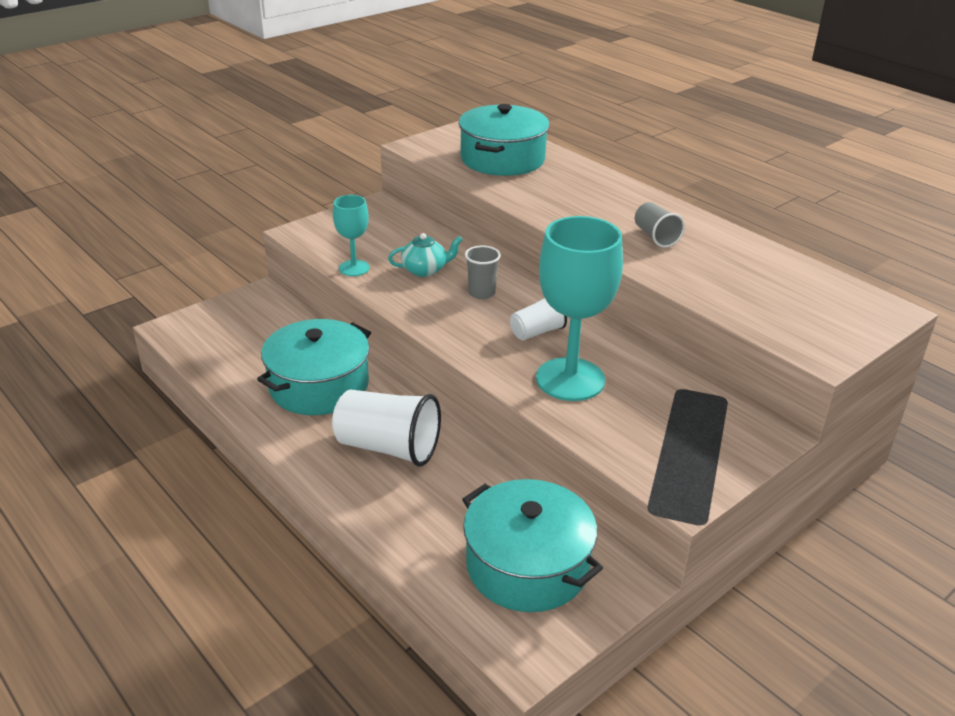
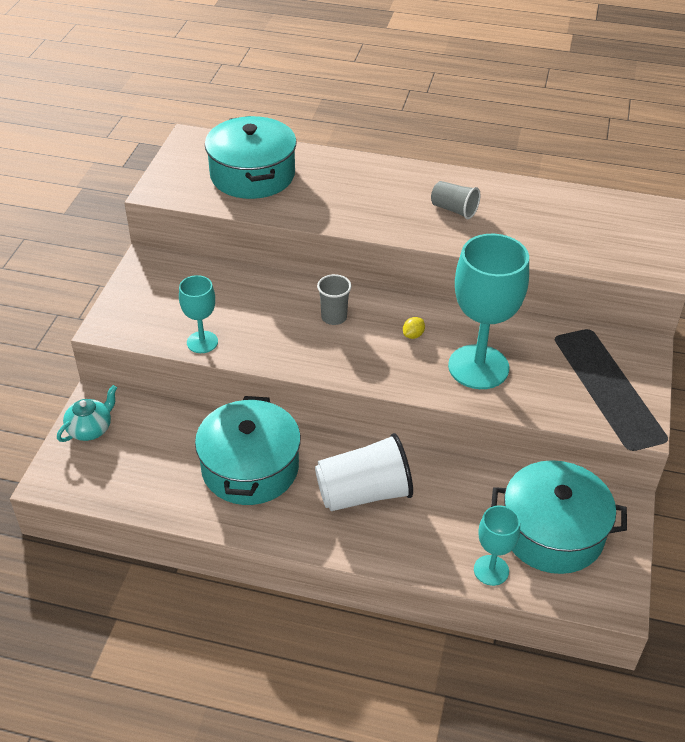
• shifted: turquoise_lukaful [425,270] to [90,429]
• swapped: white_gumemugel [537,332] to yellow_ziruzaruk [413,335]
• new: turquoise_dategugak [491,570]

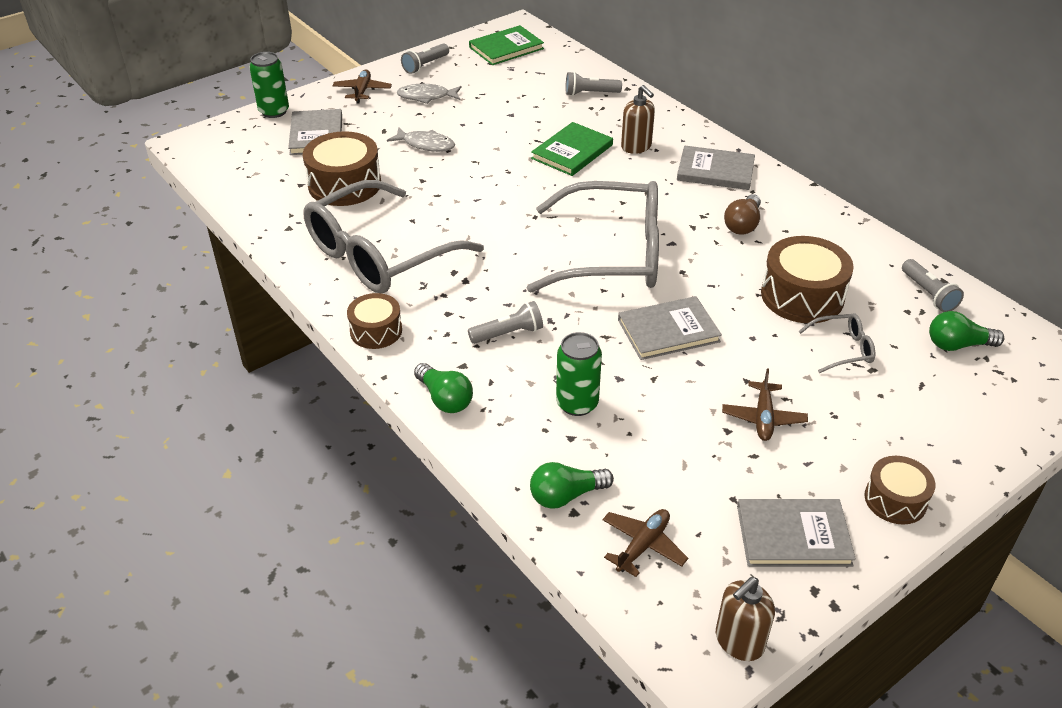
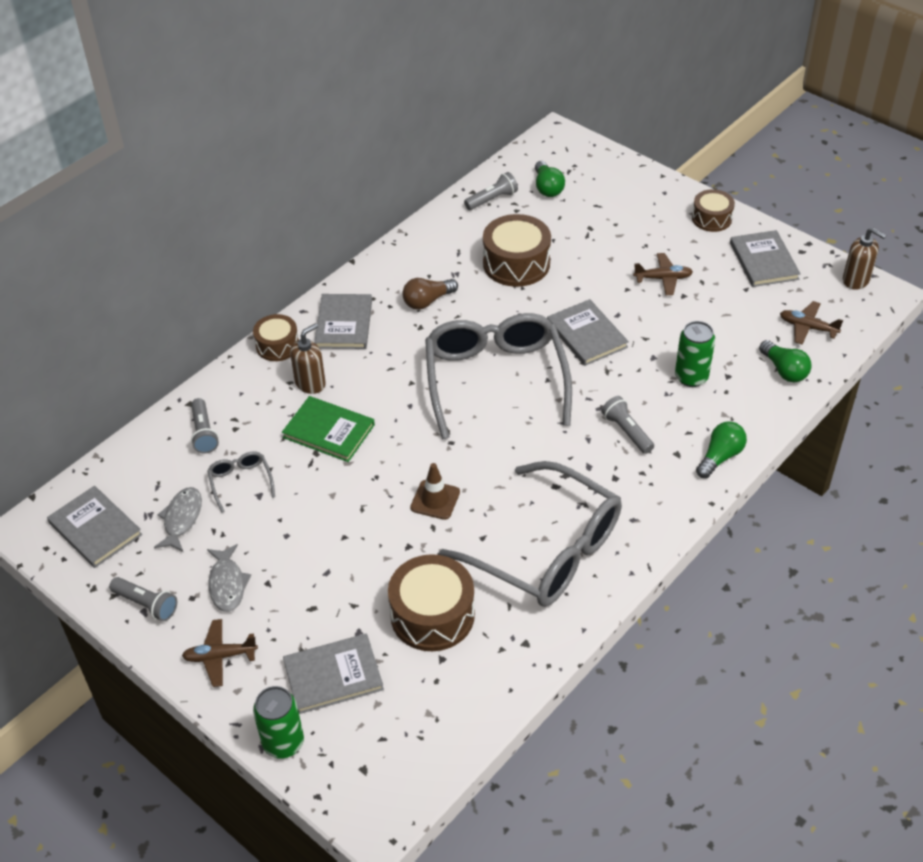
• shifted: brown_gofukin [376,331] to [277,346]
• shifted: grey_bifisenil [426,144] to [182,519]
• repainted: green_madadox [506,48] to grey_madadox [95,529]
• rotated: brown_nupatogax [742,224] = [427,301] 135 degrees clockwise
• shifted: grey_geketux [842,349] to [241,482]
• new: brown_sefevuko [435,500]

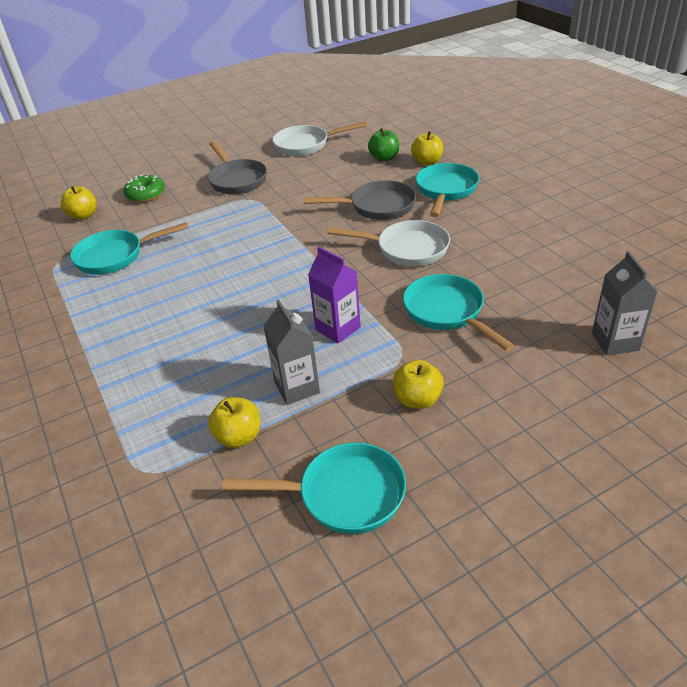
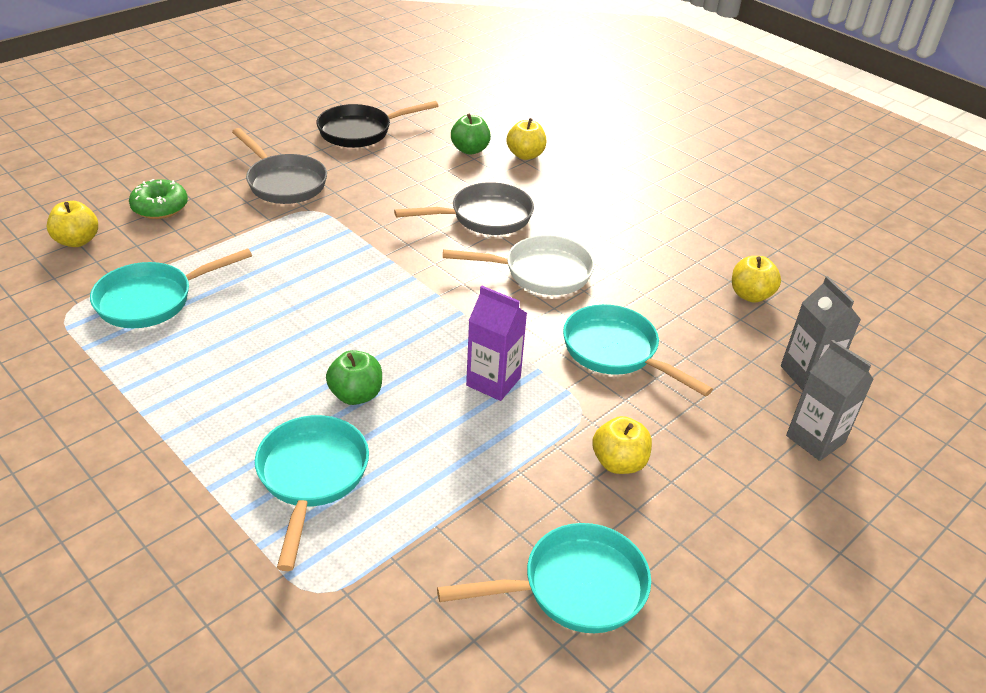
• shifted: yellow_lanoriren [239,437] to [750,295]
• shifted: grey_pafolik [297,387] to [815,439]
• repainted: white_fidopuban [306,145] to black_fidopuban [360,131]
• shifted: turquoise_fidopuban [445,191] to [311,477]
• new: green_lanoriren [356,395]

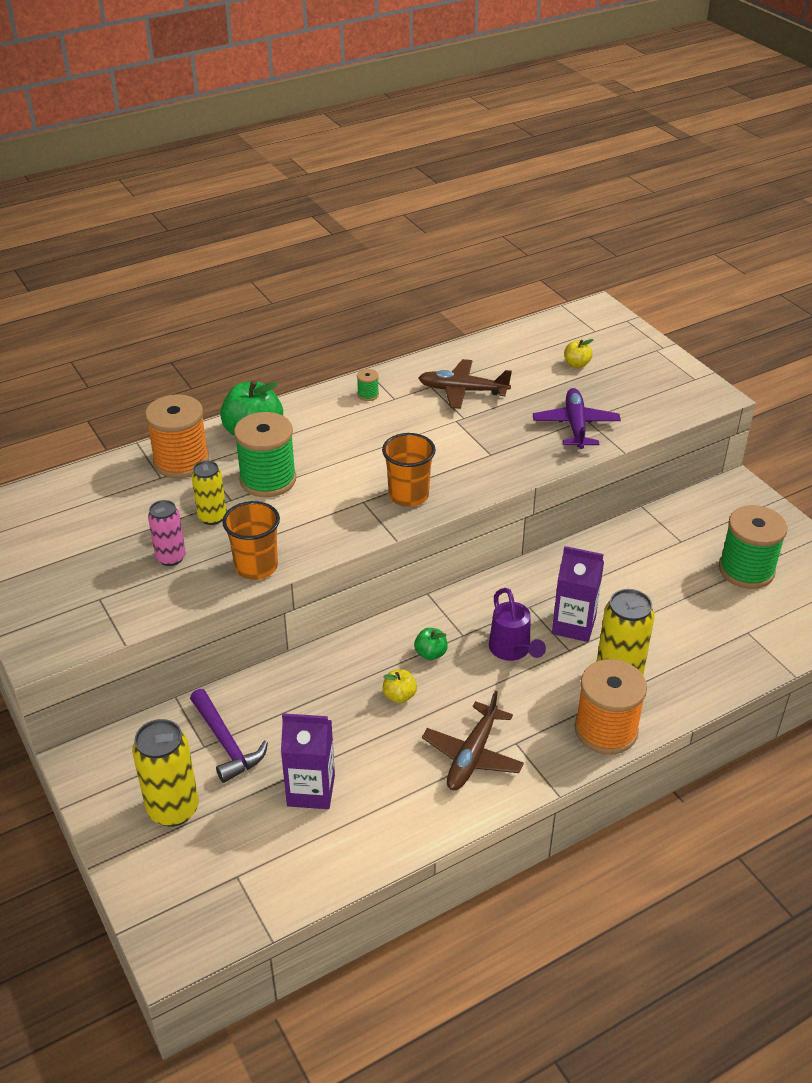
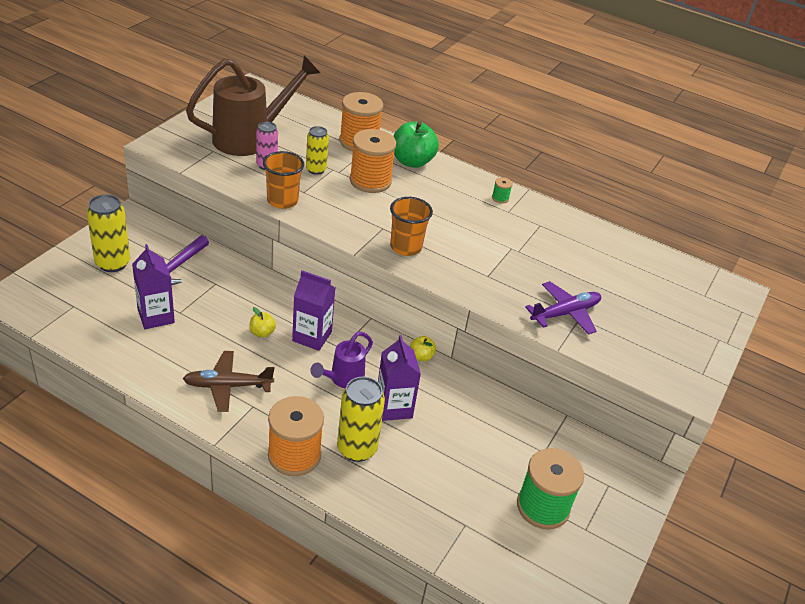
• repainted: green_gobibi [268,480] to orange_gobibi [370,181]
• swapped: green_lanoriren [430,653] to purple_pafolik [312,336]
• gone: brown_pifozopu [463,391]
• shifted: yellow_lanoriren [576,364] to [421,356]
• new: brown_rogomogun [251,138]

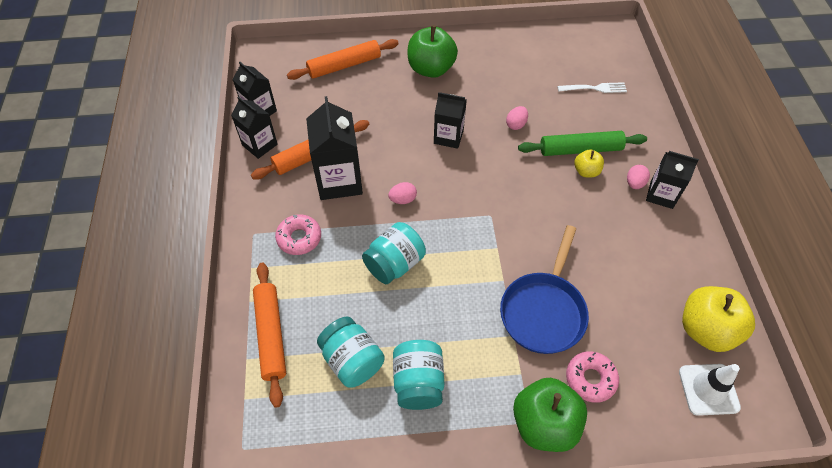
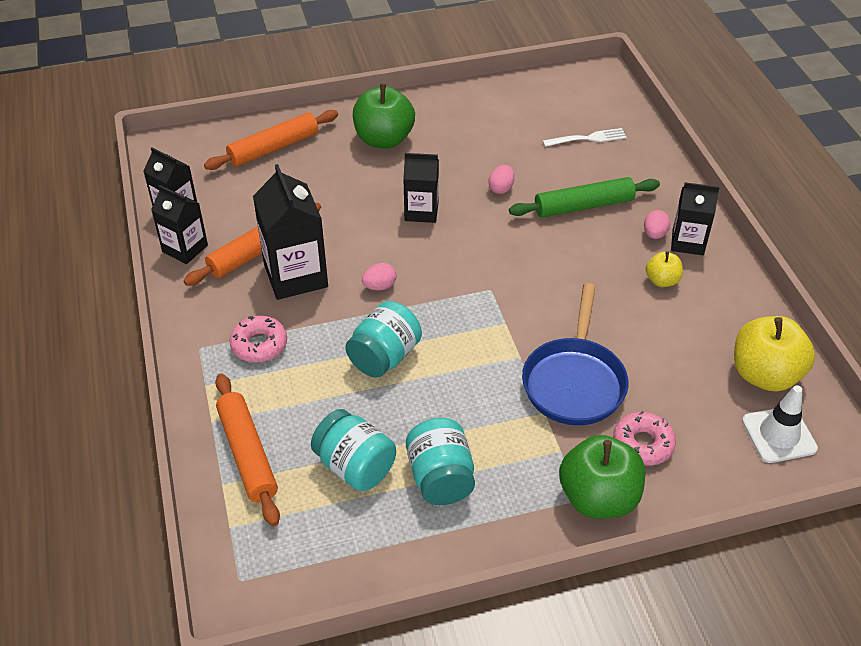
• shifted: yellow_lanoriren [586,171] to [662,280]

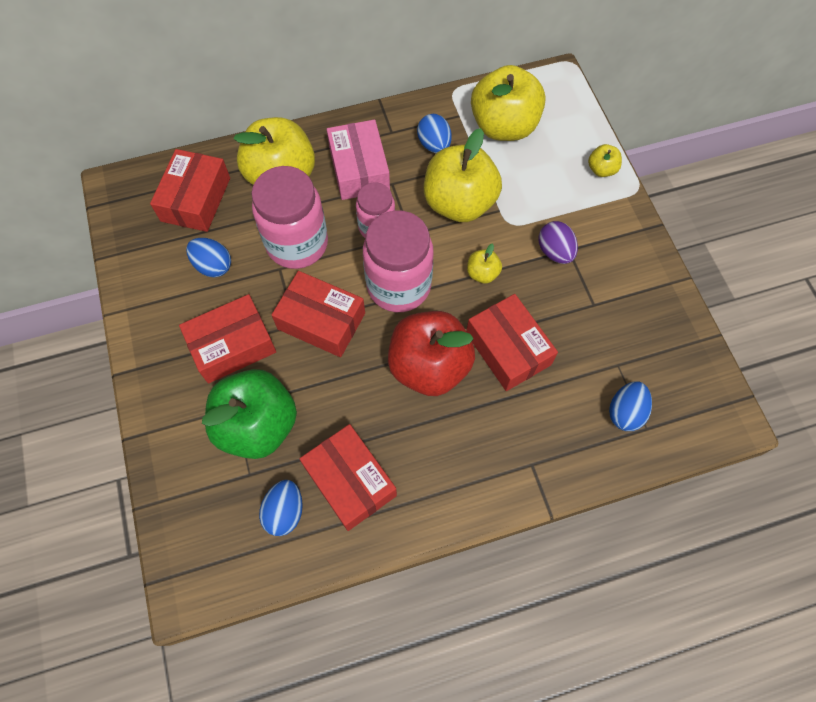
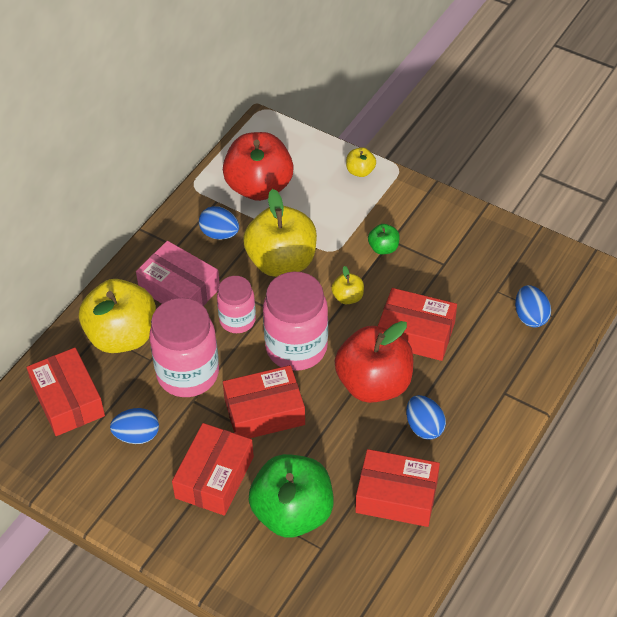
• shifted: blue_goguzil [285,511] to [424,427]
• repainted: yellow_lanoriren [503,126] to red_lanoriren [259,187]
• swapped: purple_goguzil [555,252] to green_lanoriren [383,248]

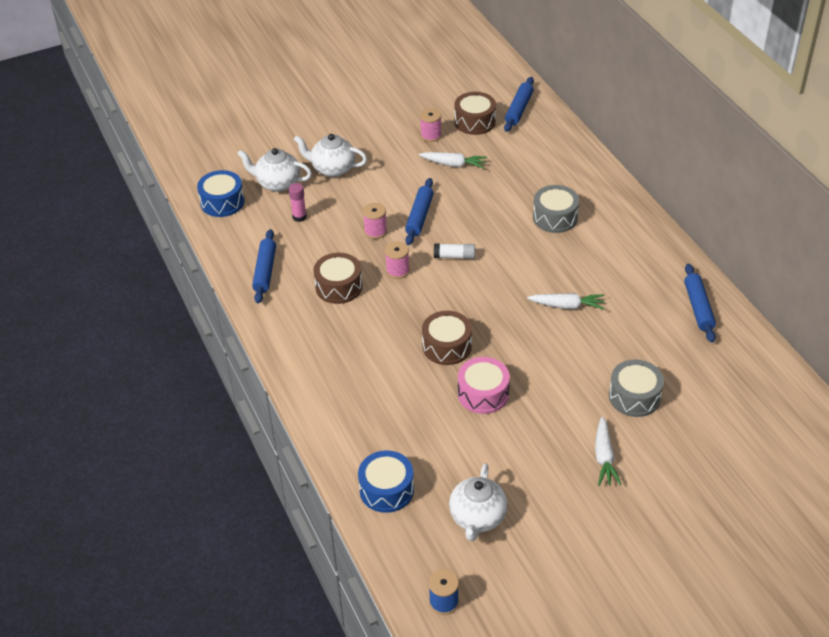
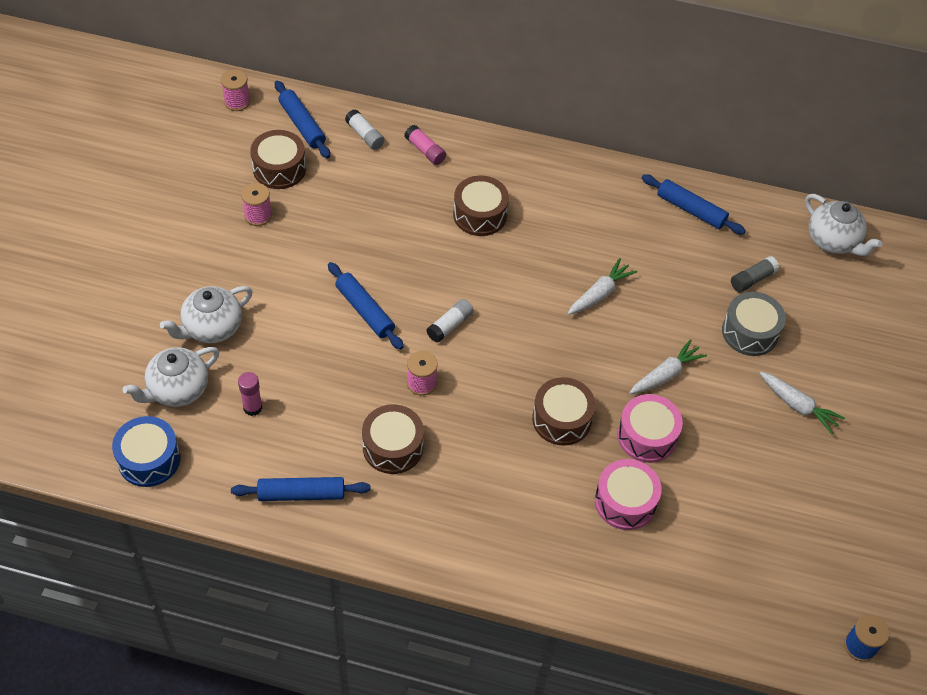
• rotated: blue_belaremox [265,271] = [301,494] 45 degrees counterclockwise
• gone: blue_gofukin [386,490]
• shifted: pink_gobibi [375,231] to [237,102]
• shifted: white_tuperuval [453,164] to [665,374]
• shifted: white_lukaful [477,518] to [833,241]
• repainted: grey_gofukin [555,217] to brown_gofukin [480,215]
• new: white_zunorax [365,135]
• new: pink_zunorax [425,150]
• new: pink_gofukin [625,502]
• new: grey_zunorax [752,279]

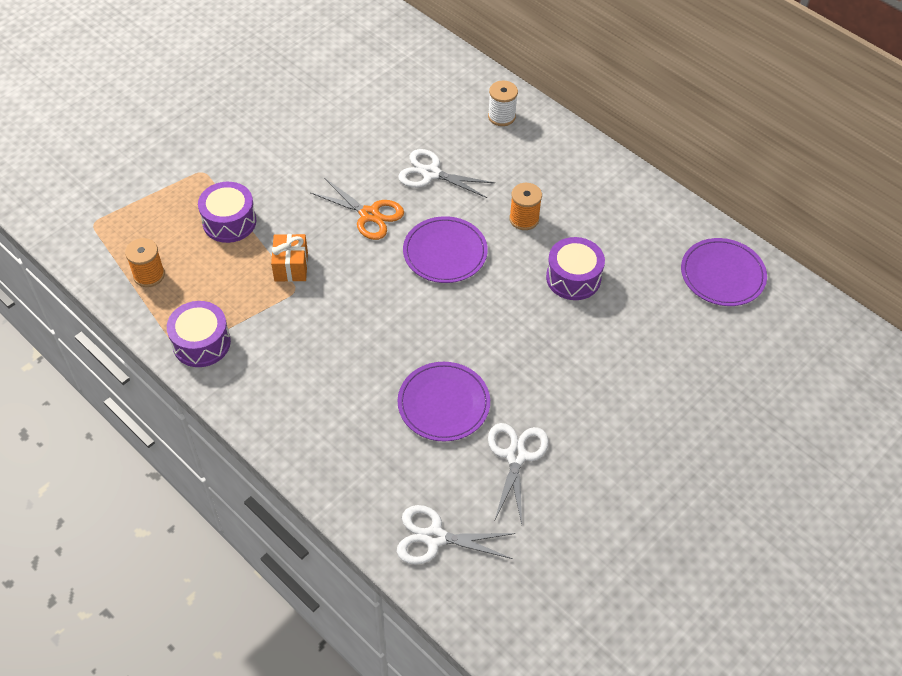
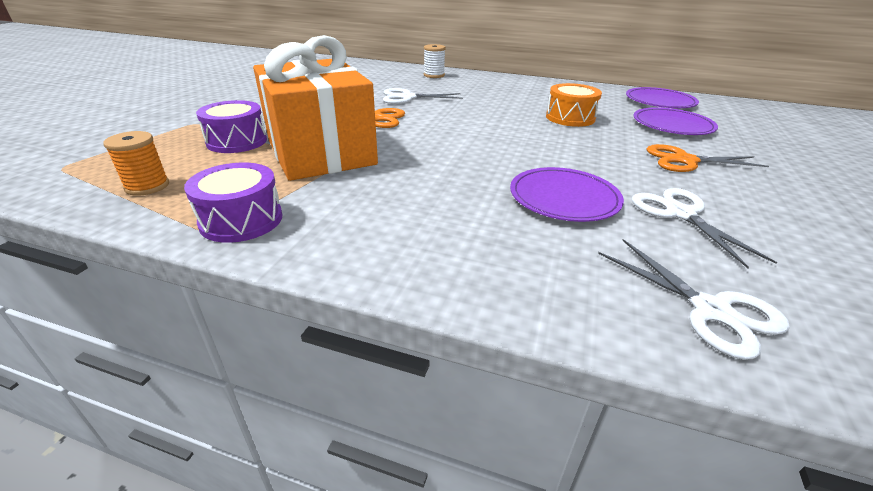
• scaled: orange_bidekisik [291,266] = [321,153] x2.47
• rotated: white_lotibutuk [434,537] = [711,310] 105 degrees counterclockwise
• shifted: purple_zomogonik [445,252] to [672,125]
• gone: orange_gobibi [524,219]
• repainted: purple_gofukin [573,278] to orange_gofukin [570,118]
• new: orange_lotibutuk [685,160]

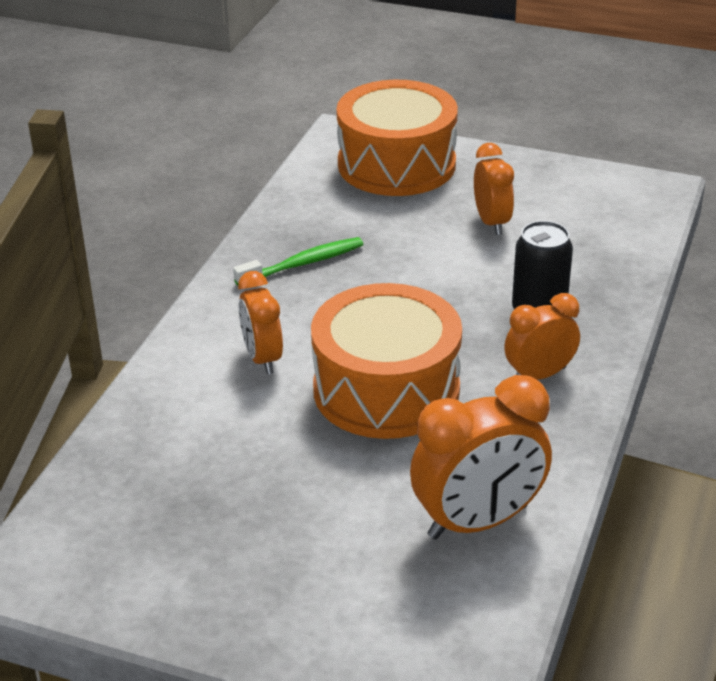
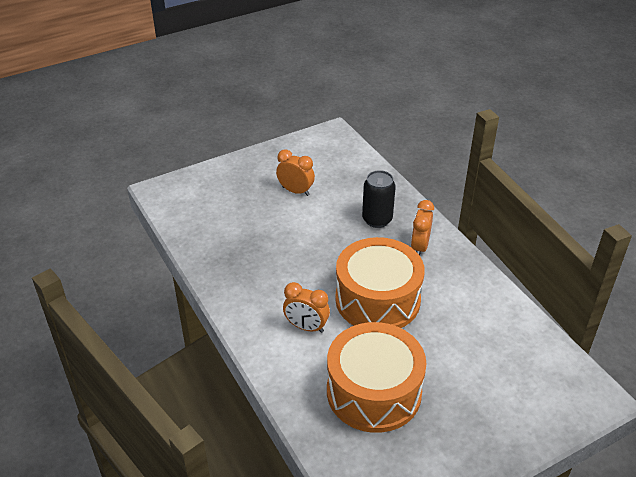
• gone: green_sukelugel [303,264]
• shifted: orange_gofukin [396,164] to [374,391]
• gone: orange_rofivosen [478,522]

